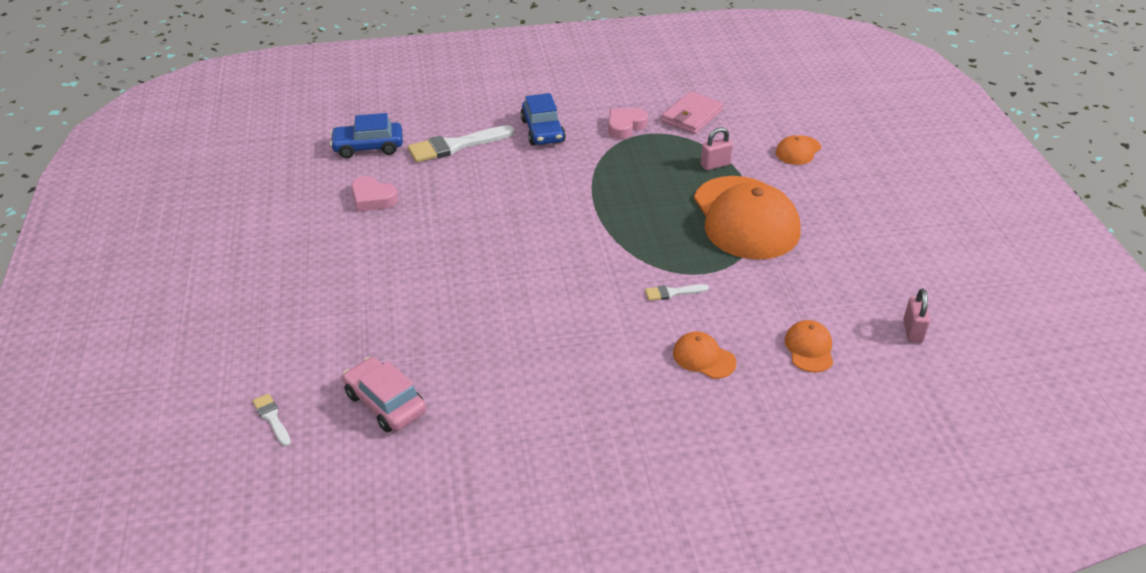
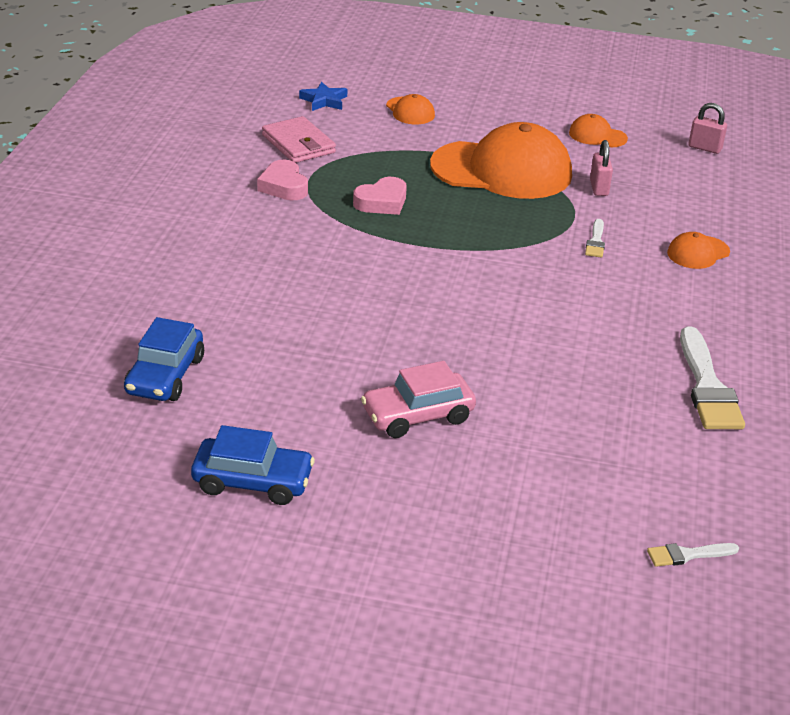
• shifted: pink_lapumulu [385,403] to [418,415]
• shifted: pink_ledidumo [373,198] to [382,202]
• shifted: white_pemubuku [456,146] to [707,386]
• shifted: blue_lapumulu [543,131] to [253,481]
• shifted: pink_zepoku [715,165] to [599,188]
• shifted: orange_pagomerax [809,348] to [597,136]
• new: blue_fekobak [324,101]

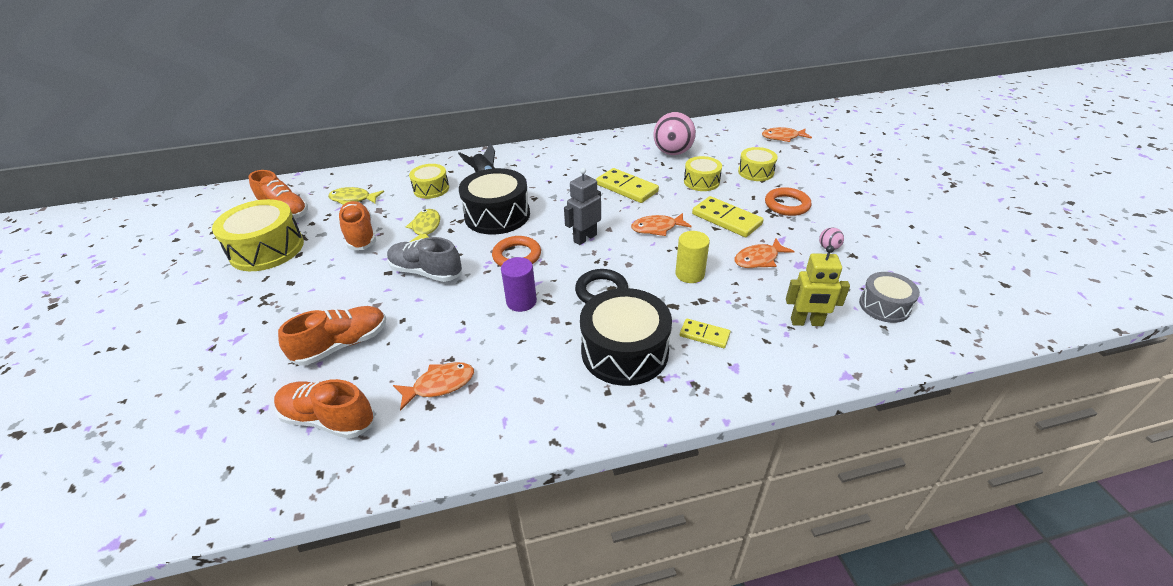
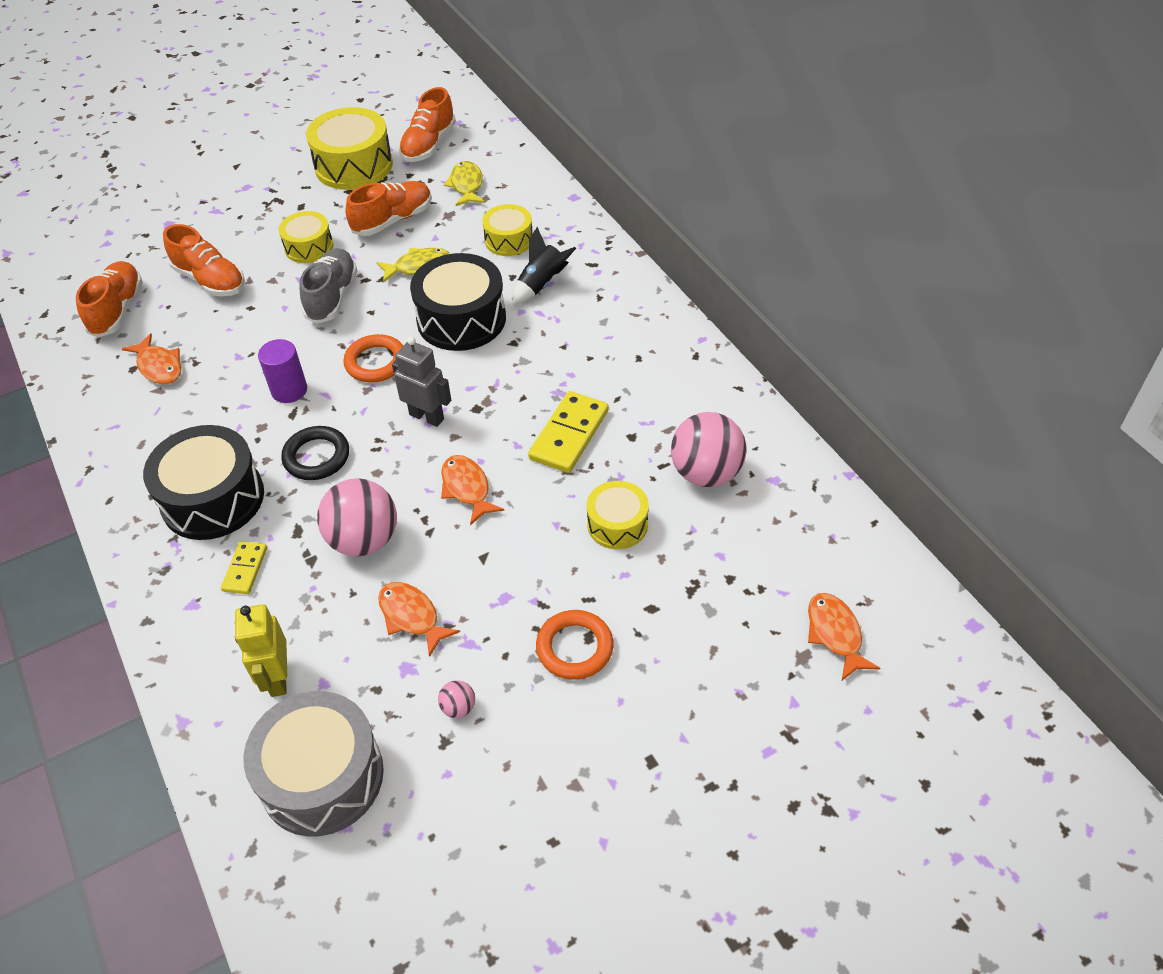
• swapped: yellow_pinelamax [690,274] to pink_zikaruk [364,540]
• gone: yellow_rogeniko [726,219]
• shifted: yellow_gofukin [756,172] to [309,247]
• scaled: grey_gofukin [884,306] = [322,776] x1.72

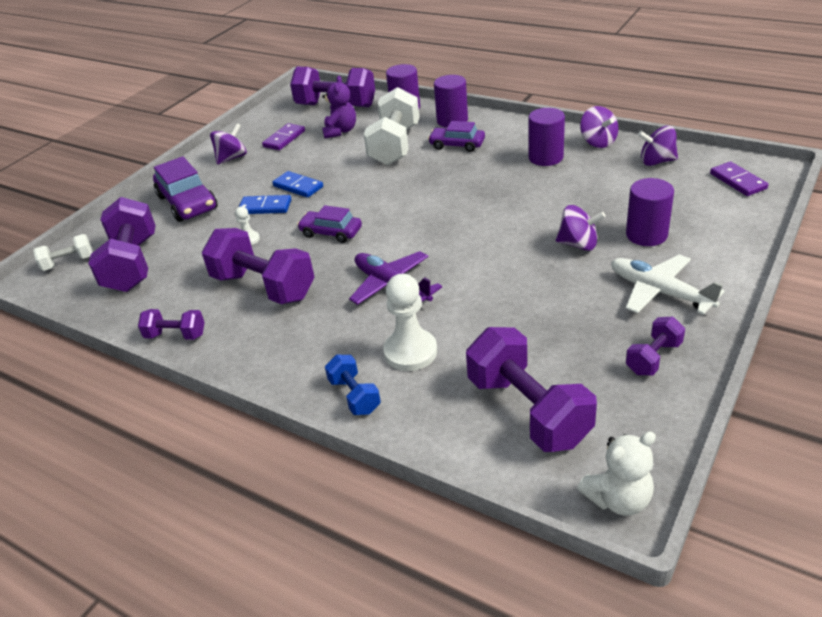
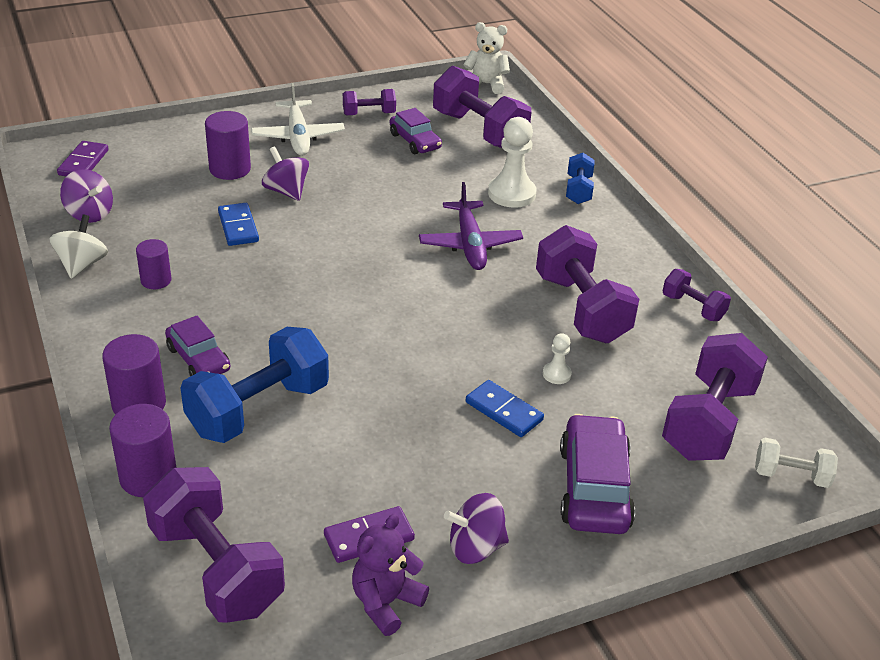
• shifted: blue_rogeniko [298,186] to [238,227]
• shifted: purple_lapumulu [331,232] to [415,141]
• shifted: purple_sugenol [340,131] to [386,603]
• repainted: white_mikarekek [395,145] to blue_mikarekek [258,409]
• rotated: purple_mikarekek [528,410] = [479,131] 45 degrees counterclockwise
• scaled: purple_pinelamax [545,157] = [156,280] x0.65
• repainted: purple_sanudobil [598,142] to white_sanudobil [82,265]

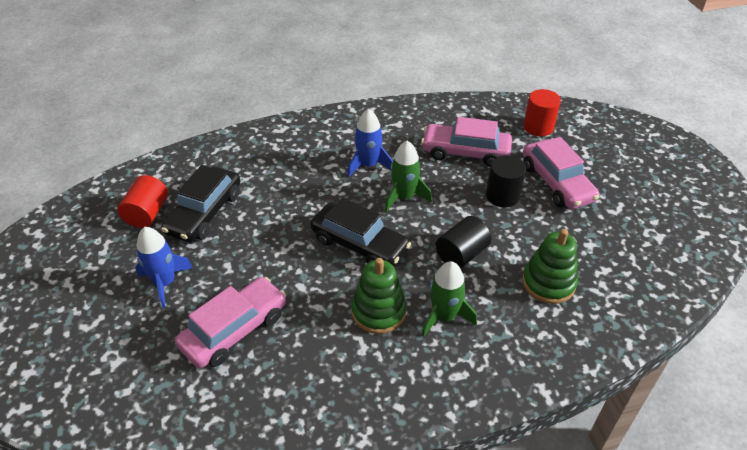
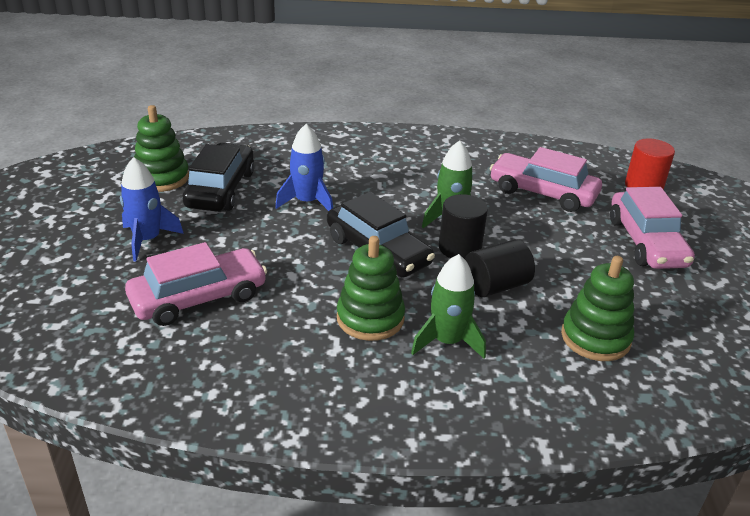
• swapped: red_pinelamax [147,213] to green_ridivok [162,178]
• rotated: black_lapumulu [204,213] = [221,189] 150 degrees clockwise
• shifted: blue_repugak [368,165] to [307,202]
• shifted: black_pinelamax [502,196] to [460,248]

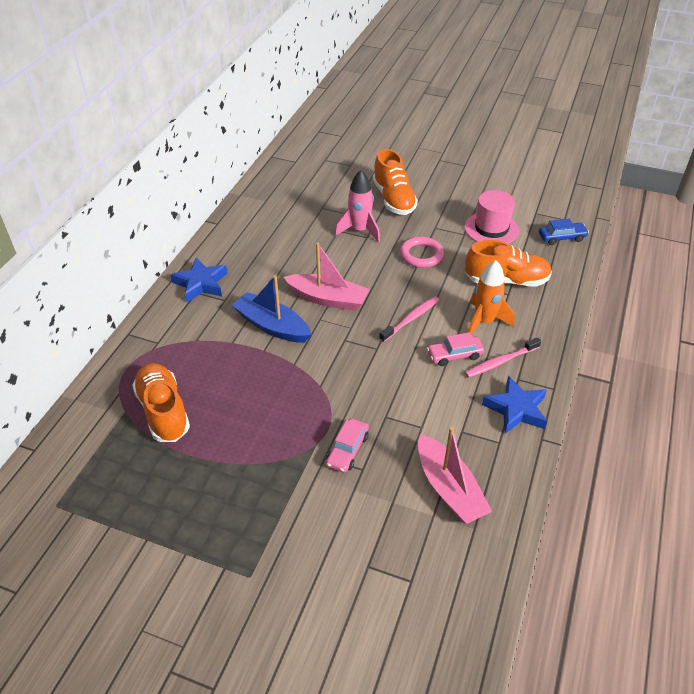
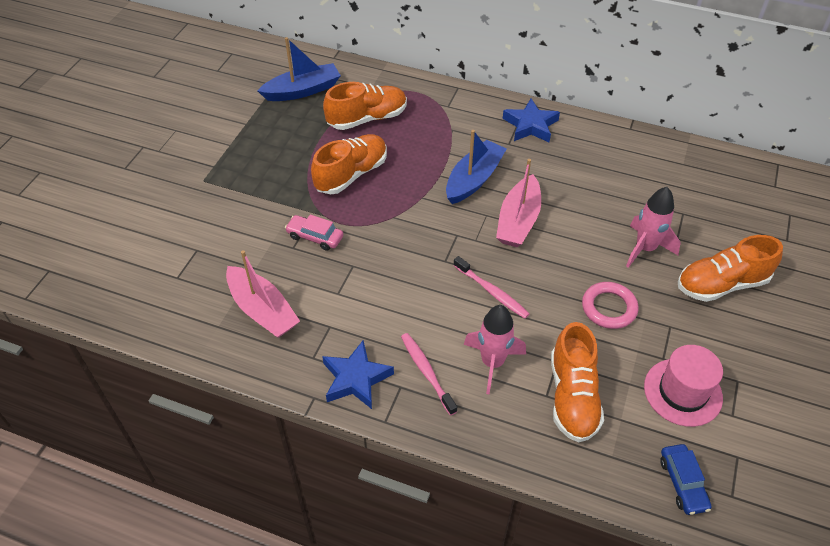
• rotated: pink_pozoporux [449,488] = [263,310] 105 degrees counterclockwise
• gone: pink_lapumulu [454,355]
• repainted: orange_repugak [484,322] to pink_repugak [492,363]
• new: blue_pozoporux [302,90]
• new: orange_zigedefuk [351,174]

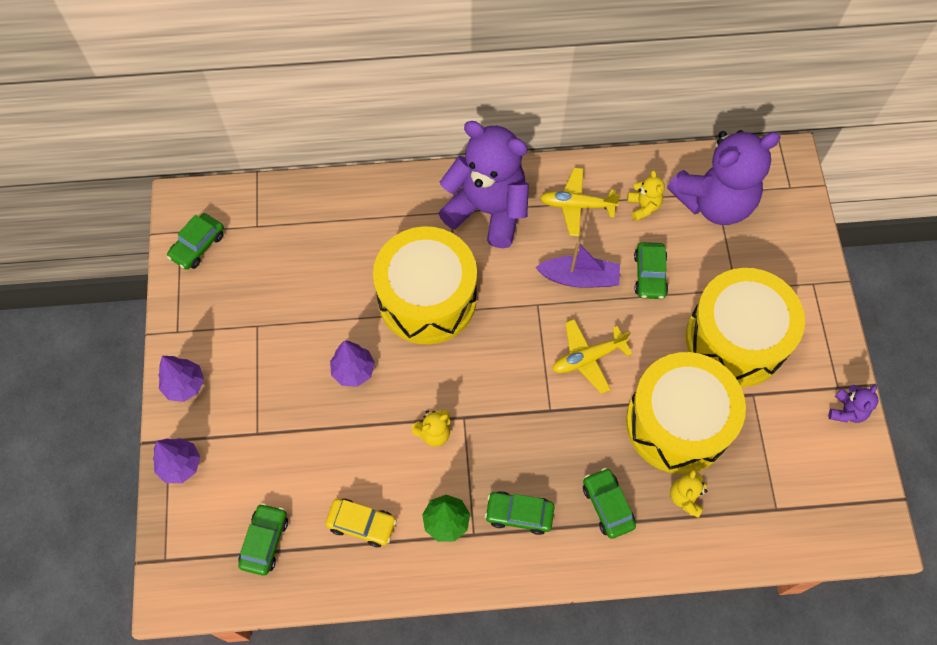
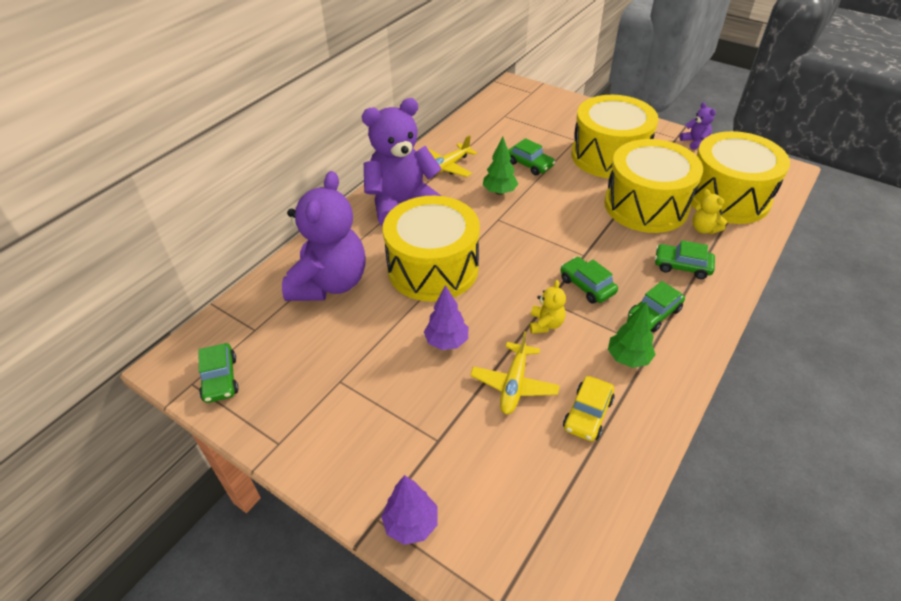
• gone: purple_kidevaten [185,385]
• shifted: green_lapumulu [264,541] to [587,286]
• rotated: yellow_lapumulu [361,524] = [588,414] 150 degrees clockwise
• swapped: purple_pozoporux [579,278] to green_kidevaten [499,192]
• shifted: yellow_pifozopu [588,358] to [514,384]
• gone: yellow_sugenol [643,206]
• shifted: purple_sugenol [714,202] to [329,283]
• new: yellow_gofukin [727,197]

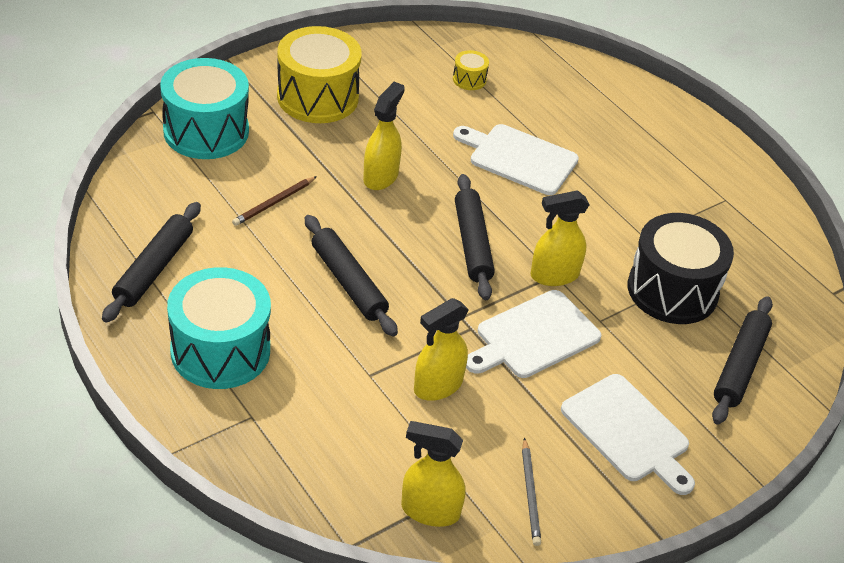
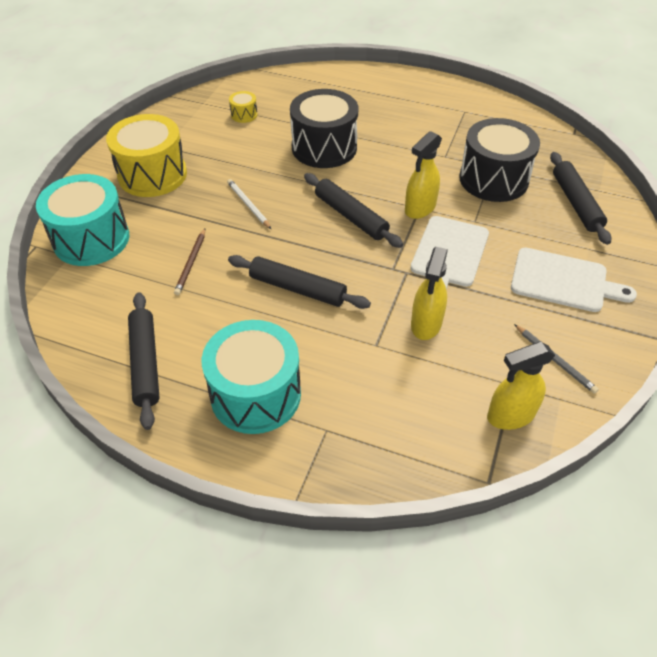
• swapped: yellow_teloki [381,176] to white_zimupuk [248,205]
• swapped: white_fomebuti [519,158] to black_gofukin [324,147]

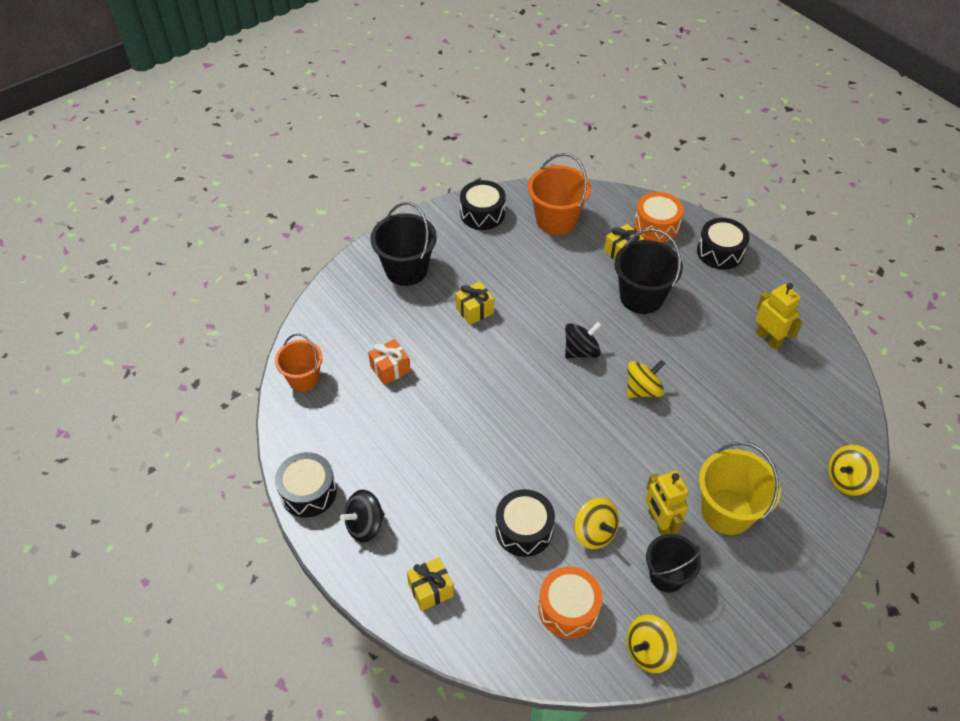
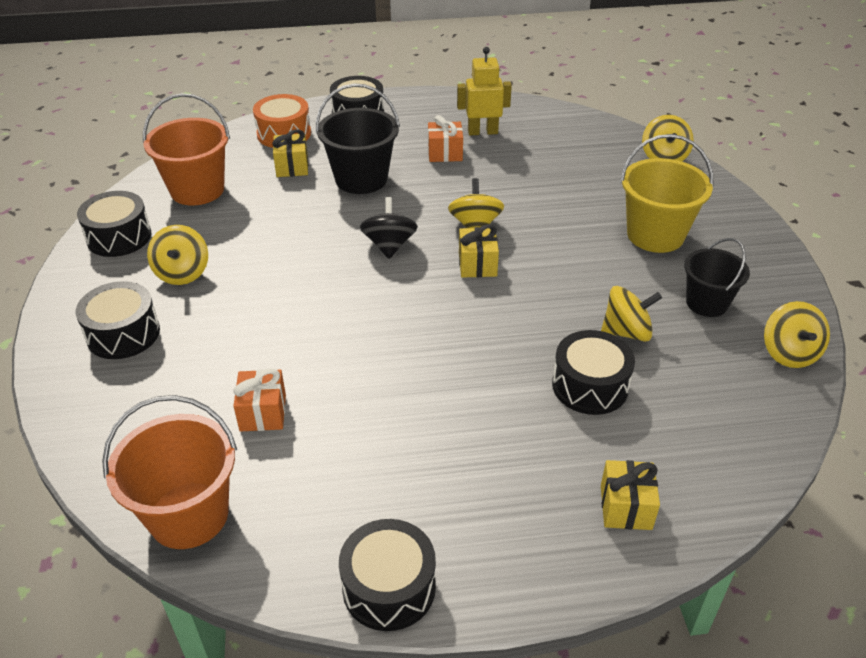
• scaled: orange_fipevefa [304,378] = [189,515] x1.51
• gone: black_sanudobil [365,525]
• swapped: black_fipevefa [406,269] to black_gofukin [123,334]
• shifted: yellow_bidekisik [474,310] to [477,265]
• gone: orange_gofukin [568,608]
• gone: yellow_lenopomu [659,523]
• new: yellow_sanudobil [182,273]
• new: orange_bidekisik [445,153]

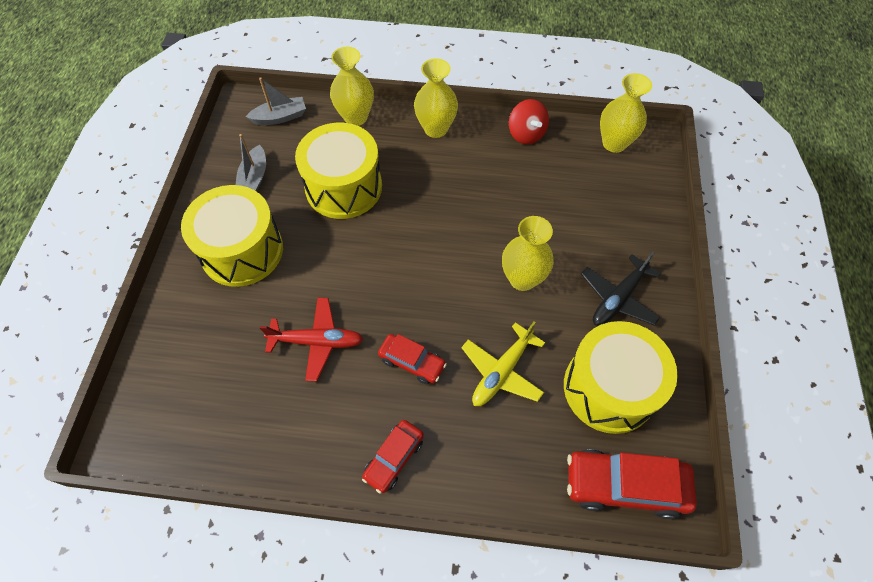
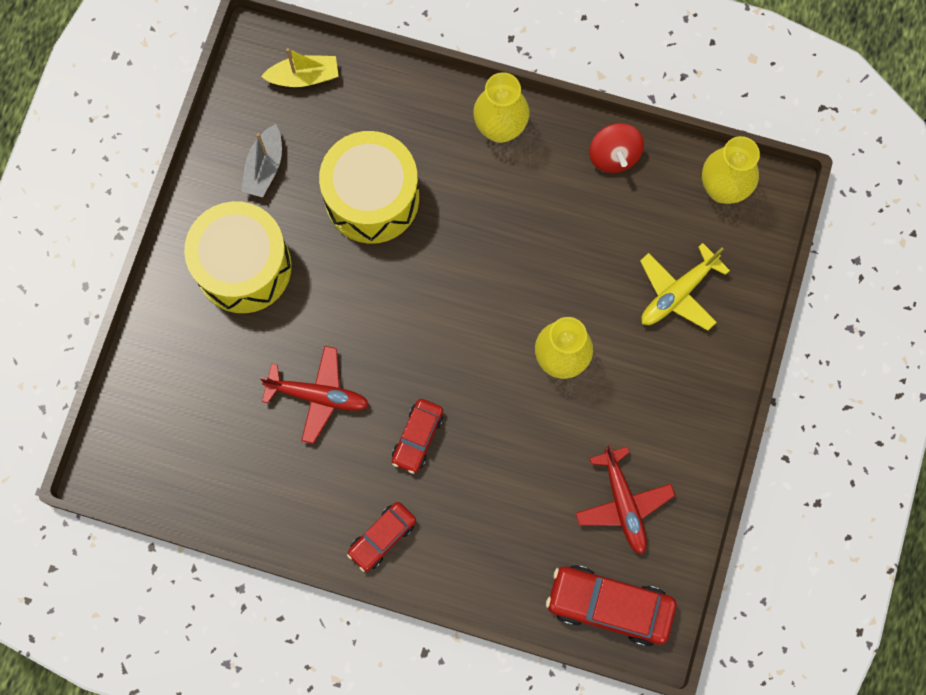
• repainted: grey_pozoporux [280,117] to yellow_pozoporux [304,77]
• gone: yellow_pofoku [355,117]
• rotated: red_lapumulu [412,362] = [418,437] 75 degrees clockwise
• shifted: yellow_pifozopu [502,371] to [677,293]
• swapped: yellow_gofukin [609,388] to red_pifozopu [623,503]
• gone: black_pifozopu [618,298]

